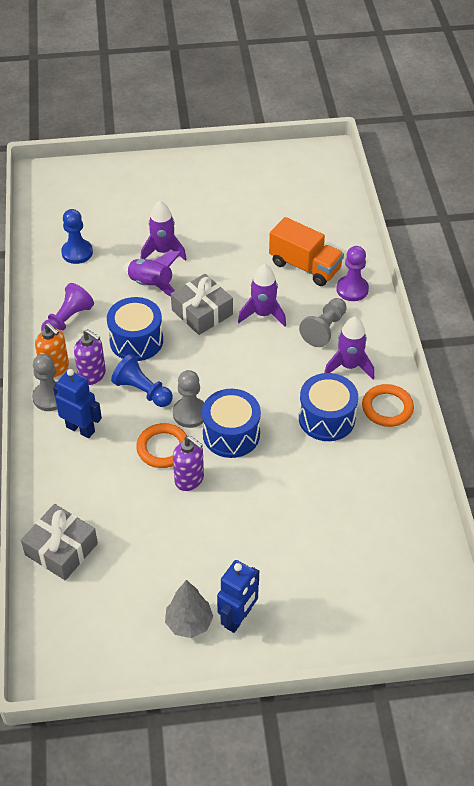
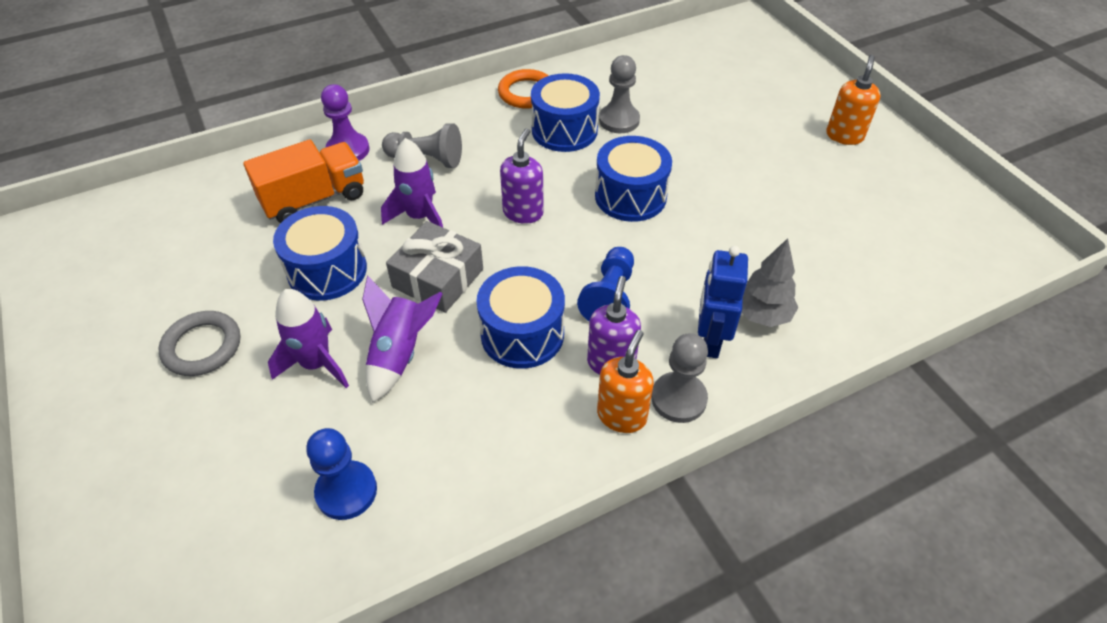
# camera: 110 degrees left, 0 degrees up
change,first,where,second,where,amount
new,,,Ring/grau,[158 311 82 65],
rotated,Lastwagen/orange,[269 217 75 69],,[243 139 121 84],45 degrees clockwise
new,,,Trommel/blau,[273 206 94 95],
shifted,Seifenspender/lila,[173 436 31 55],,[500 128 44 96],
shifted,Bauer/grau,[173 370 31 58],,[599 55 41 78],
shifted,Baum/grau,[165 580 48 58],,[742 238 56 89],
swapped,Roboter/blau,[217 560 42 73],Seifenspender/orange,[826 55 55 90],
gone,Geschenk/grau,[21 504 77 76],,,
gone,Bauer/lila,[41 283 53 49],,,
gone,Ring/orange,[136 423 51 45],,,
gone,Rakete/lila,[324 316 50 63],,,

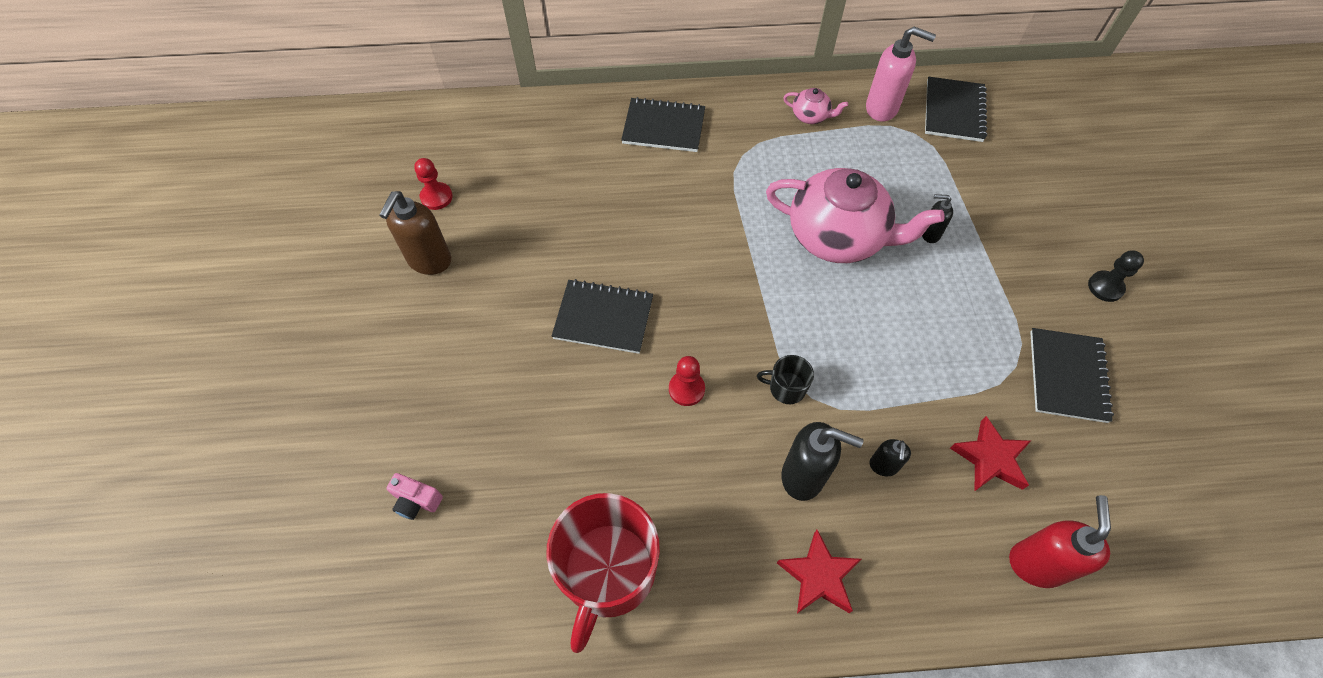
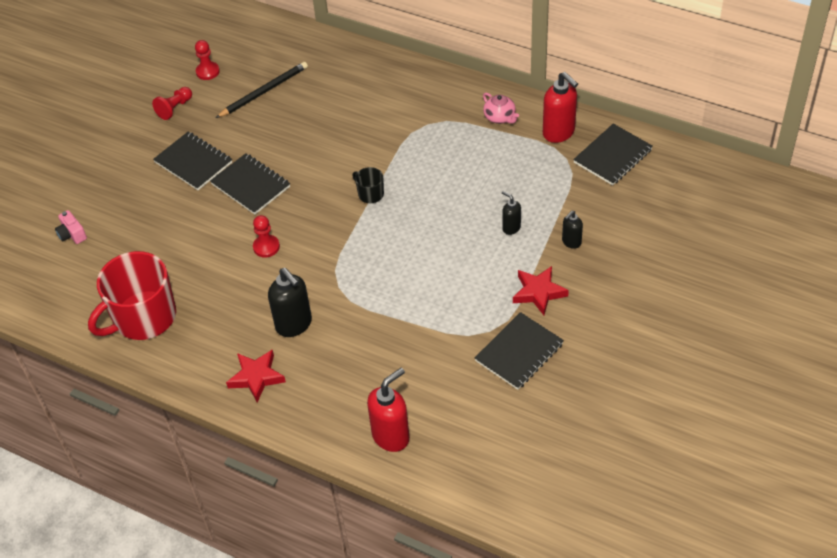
# camera: 35 degrees right, 10 degrees down
change,first,where,second,where,amount
swapped,Seifenspender/braun,[379 191 72 84],Bauer/rot,[152 87 40 33],
shifted,Notizbuch/schwarz,[621 97 84 55],,[153 132 79 58],
new,,,Bleistift/schwarz,[216 62 92 56],
shifted,Tasse/schwarz,[757 355 57 49],,[352 167 32 36],
shifted,Stern/rot,[950 416 81 75],,[513 266 56 49],
repainted,Seifenspender/rosa,[866 27 70 95],Seifenspender/rot,[543 72 35 71],
shifted,Seifenspender/schwarz,[870 439 41 37],,[562 211 21 38],
gone,Teekanne/rosa,[766 168 179 95],,,
gone,Bauer/schwarz,[1088 251 56 51],,,

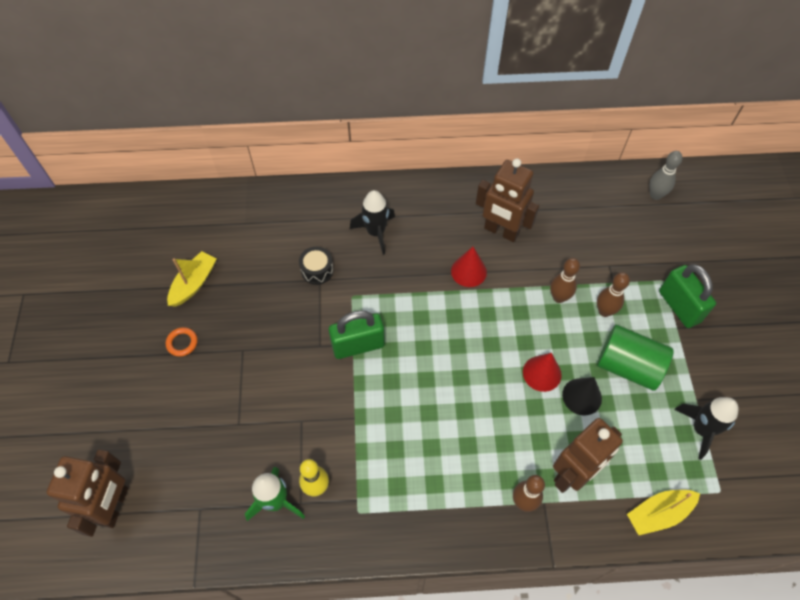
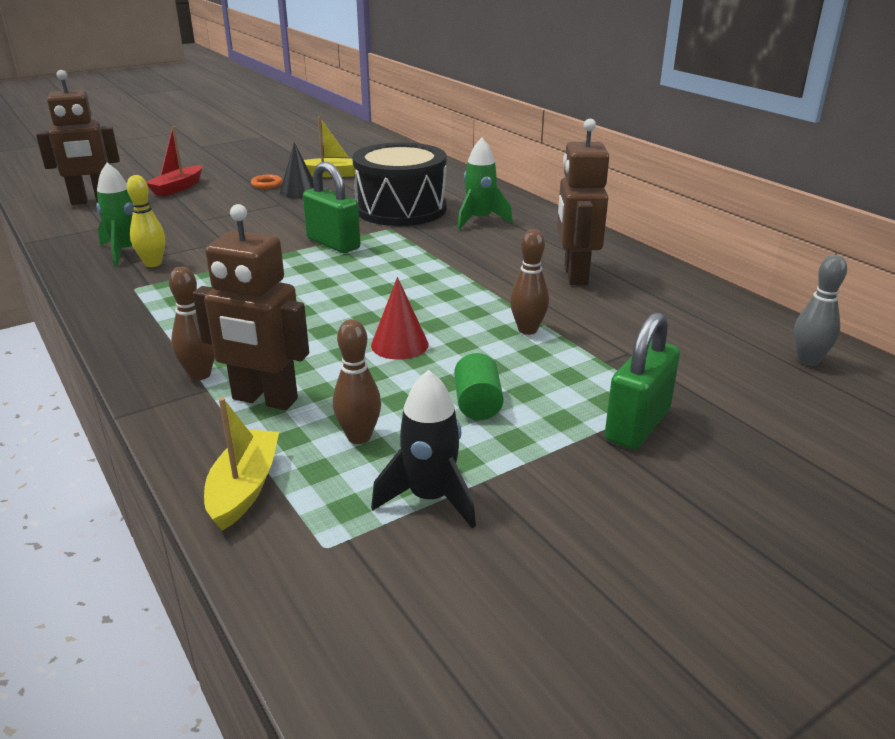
# camera: 60 degrees right, 30 degrees down
change,first,where,second,where,amount
new,,,Boot/rot,[146 126 57 71],
rotated,Boot/gelb,[627 490 73 45],,[204 397 75 134],60 degrees clockwise
shifted,Kegel/schwarz,[562 377 40 38],,[280 142 34 56],
shifted,Bowlingkegel/braun,[597 272 33 45],,[333 319 48 125],
scaled,Trommel/schwarz,[299 247 35 38],,[352 142 95 84],x2.47
scaled,Vollzylinder/grün,[597 325 77 66],,[454 353 50 67],x0.58
repainted,Rakete/schwarz,[350 190 45 65],Rakete/grün,[457 138 56 92],
gone,Kegel/rot,[451 247 36 40],,,

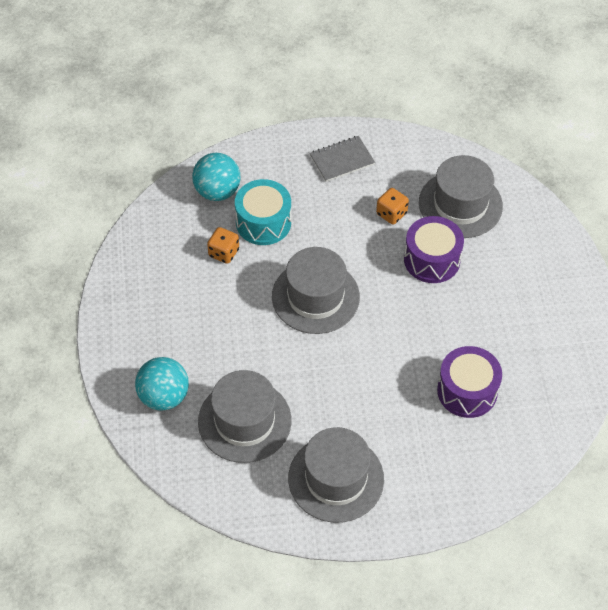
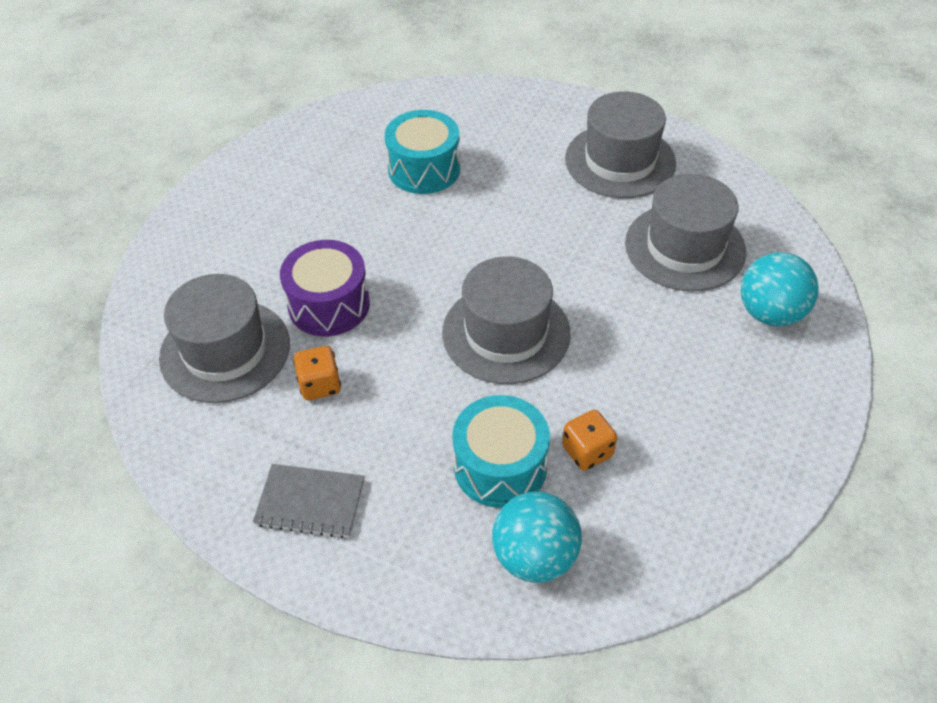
# camera: 145 degrees left, 5 degrees down
change,first,where,second,where,amount
repainted,Trommel/lila,[437 346 65 72],Trommel/türkis,[385 110 75 84],

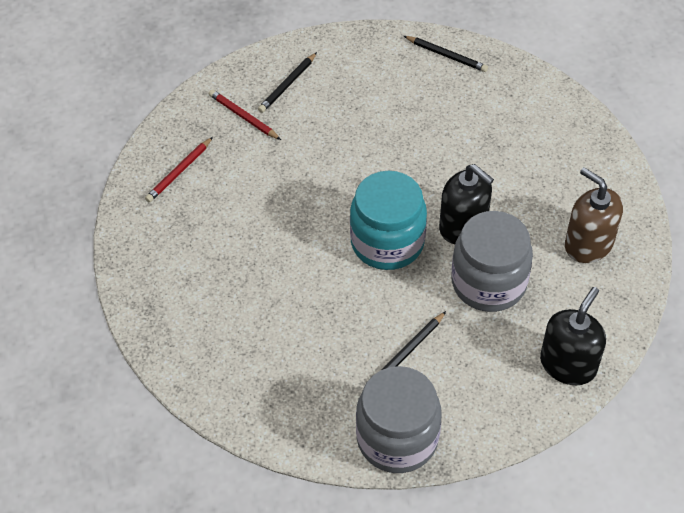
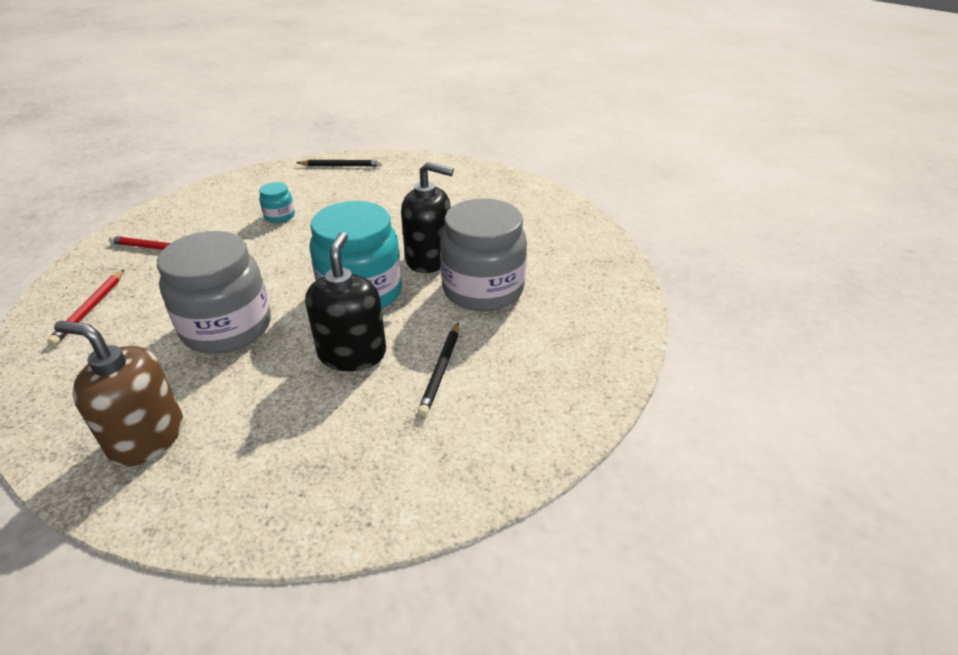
# camera: 30 degrees left, 15 degrees down
change,first,where,second,where,amount
shifted,Seifenspender/braun,[565 167 58 96],,[54 321 129 146],
shifted,Einmachglas/grau,[356 366 86 107],,[157 231 114 123],
new,,,Einmachglas/türkis,[259 182 36 41],
shifted,Seifenspender/schwarz,[540 287 66 98],,[305 232 81 139],
gone,Bleistift/schwarz,[258 52 59 61],,,

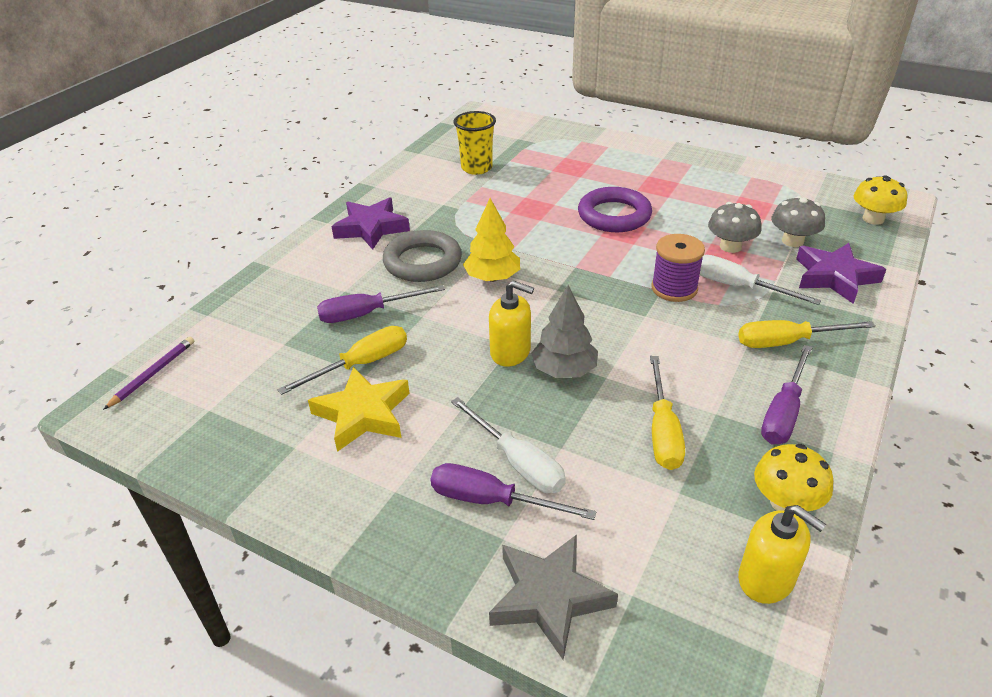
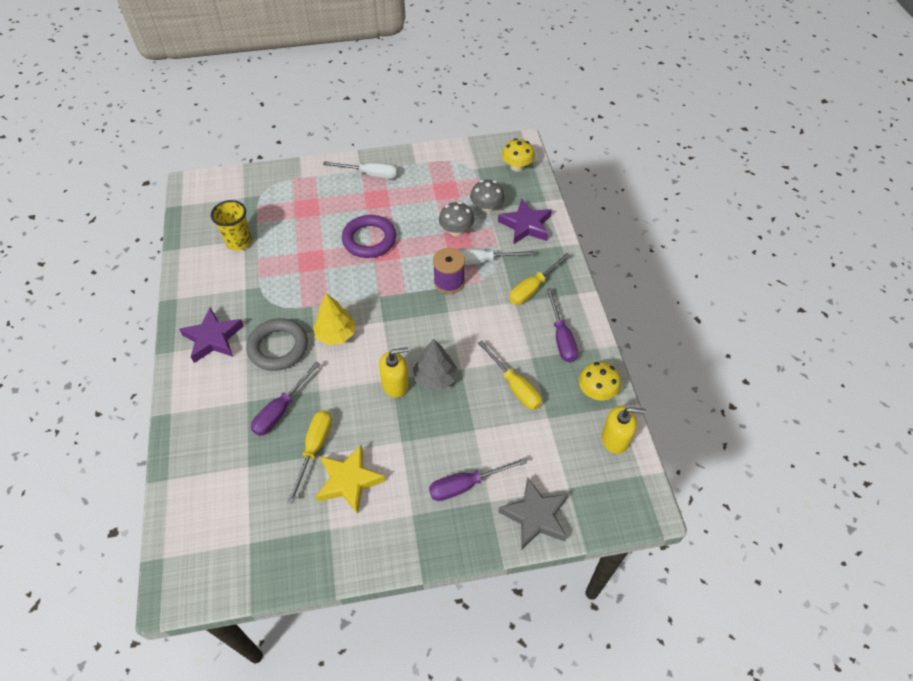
# camera: 40 degrees left, 15 degrees up
change,first,where,second,where,amount
shifted,Schraubenzieher/weiß,[451 397 115 96],,[323 161 75 18],
gone,Bleistift/lila,[103 336 91 74],,,

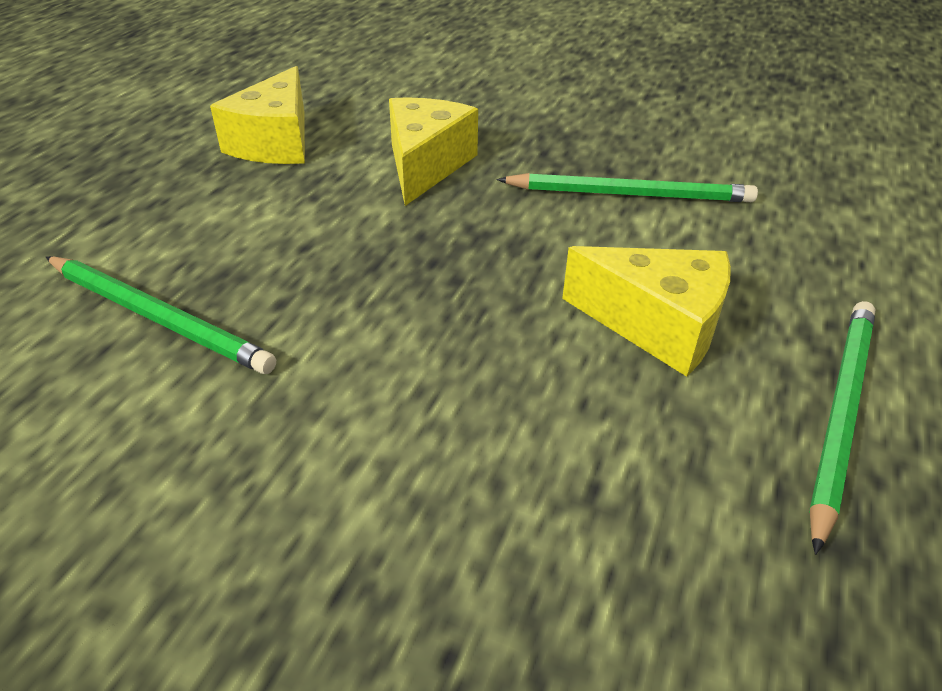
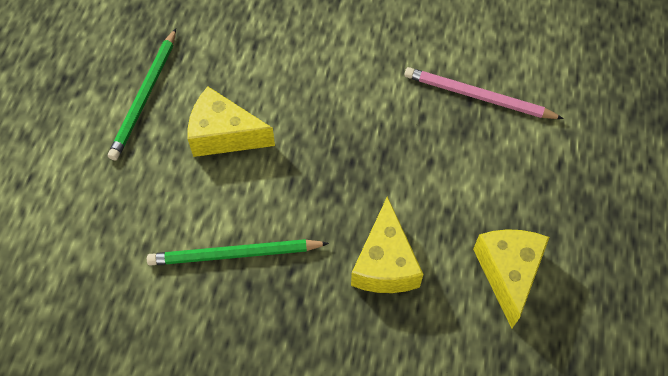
# camera: 170 degrees right, 20 degrees up
change,first,where,second,where,amount
repainted,Bleistift/grün,[46 256 230 118],Bleistift/rosa,[404 67 160 52],

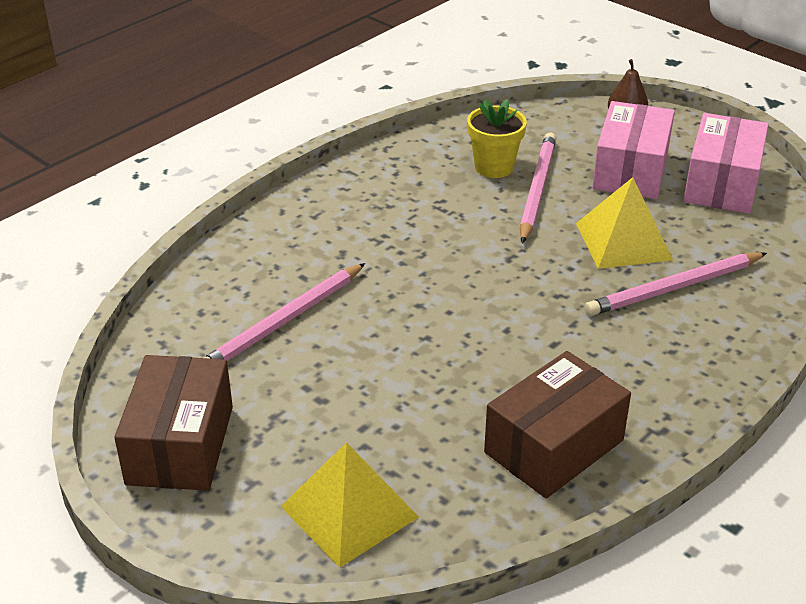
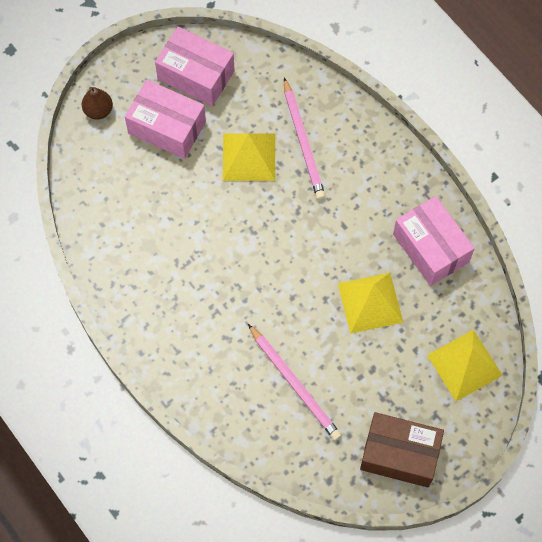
# camera: 80 degrees left, 30 degrees up
change,first,where,second,where,amount
new,,,Pyramide/gelb,[338 273 65 61],
repainted,Schachtel/braun,[484 351 147 148],Schachtel/rosa,[393 196 82 90],
gone,Blumentopf/gelb,[467 99 60 79],,,
gone,Bleistift/rosa,[520 133 36 111],,,

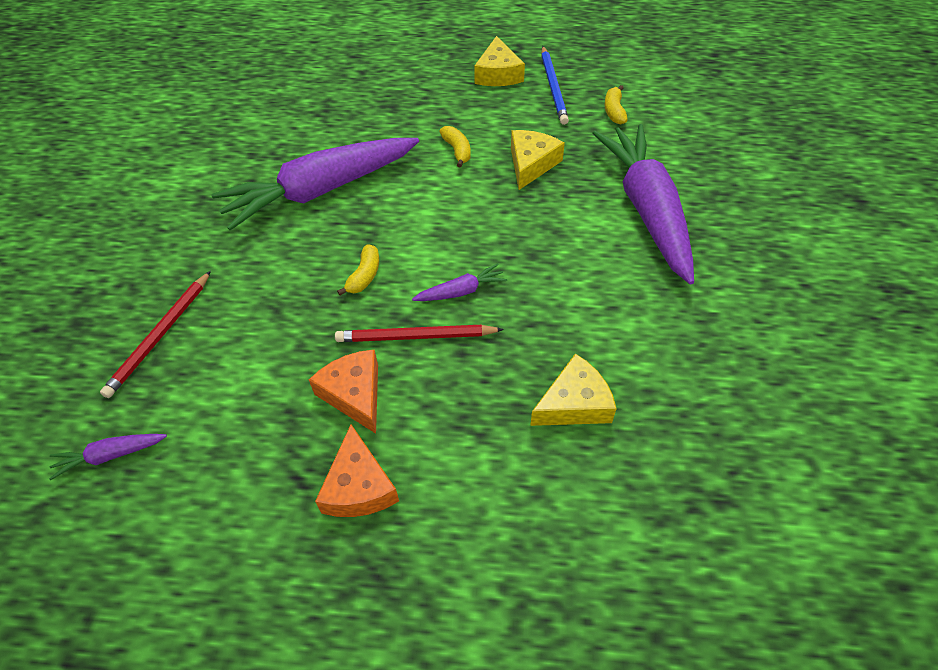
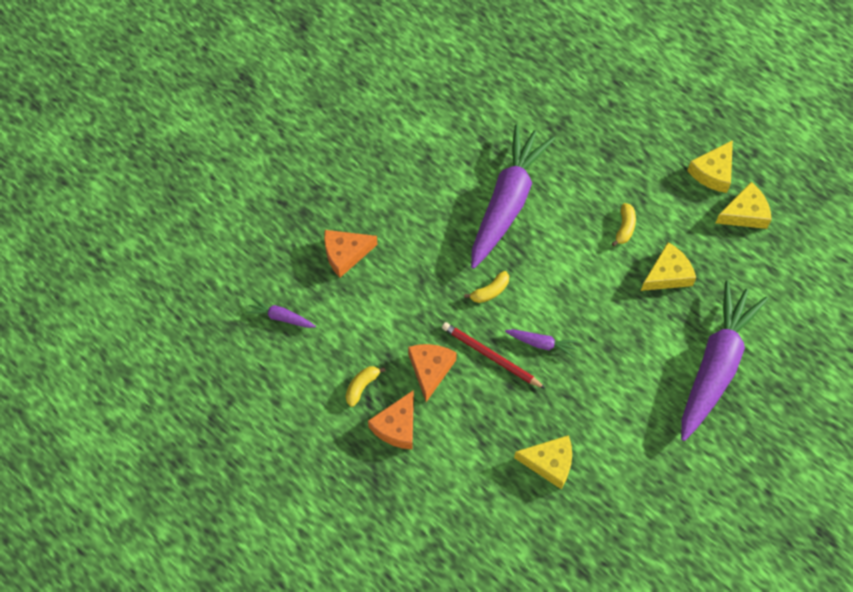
# camera: 35 degrees right, 10 degrees up
change,first,where,second,where,amount
swapped,Bleistift/rot,[100 271 111 127],Käse/orange,[324 230 53 48],
shifted,Banane/gelb,[604 85 24 39],,[345 366 41 41],
rotated,Karotte/lila,[211 138 208 93],,[471 124 84 145],105 degrees clockwise
swapped,Bleistift/blau,[541 46 28 79],Käse/gelb,[716 182 56 47],

